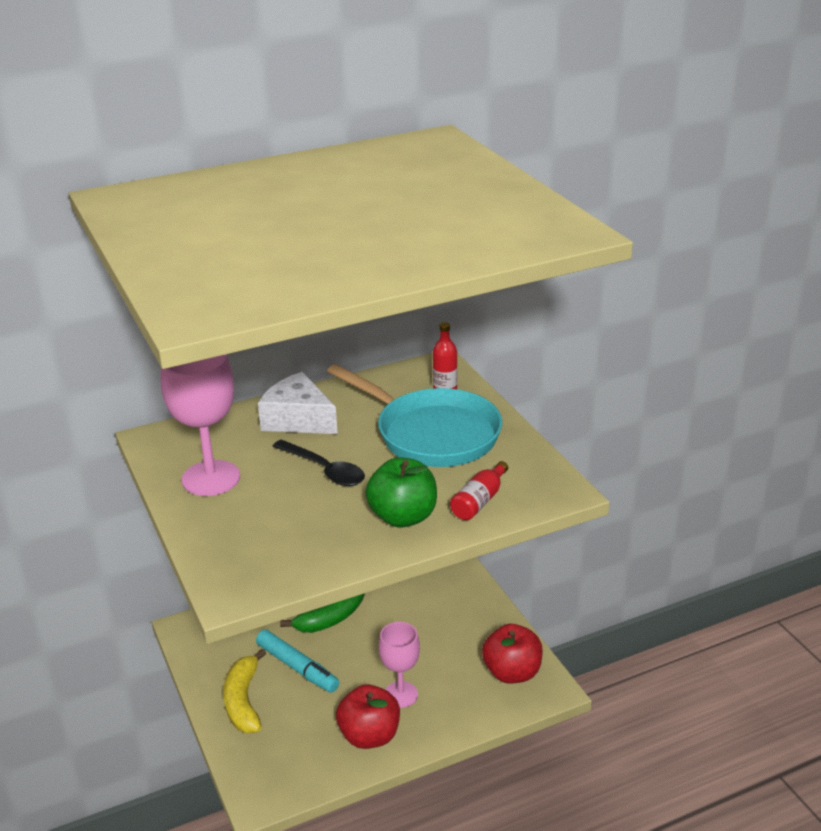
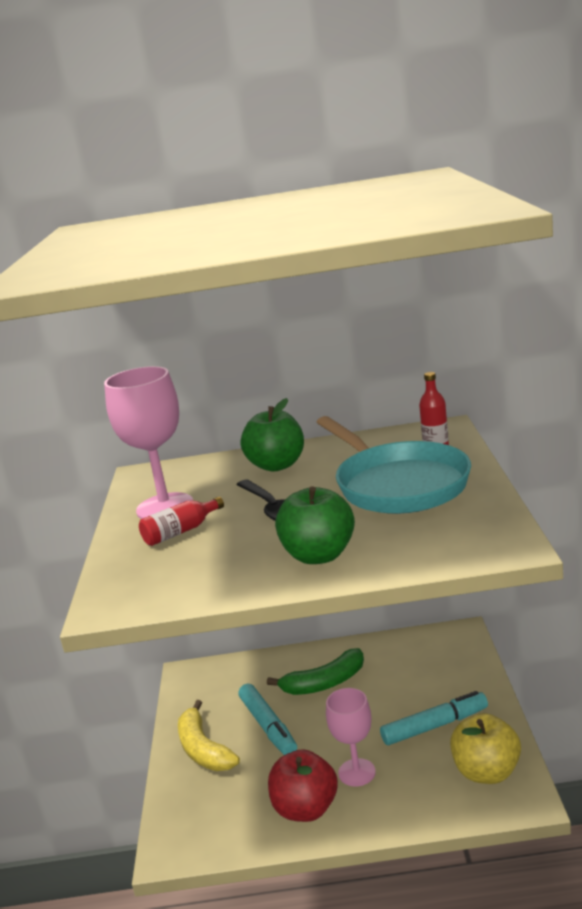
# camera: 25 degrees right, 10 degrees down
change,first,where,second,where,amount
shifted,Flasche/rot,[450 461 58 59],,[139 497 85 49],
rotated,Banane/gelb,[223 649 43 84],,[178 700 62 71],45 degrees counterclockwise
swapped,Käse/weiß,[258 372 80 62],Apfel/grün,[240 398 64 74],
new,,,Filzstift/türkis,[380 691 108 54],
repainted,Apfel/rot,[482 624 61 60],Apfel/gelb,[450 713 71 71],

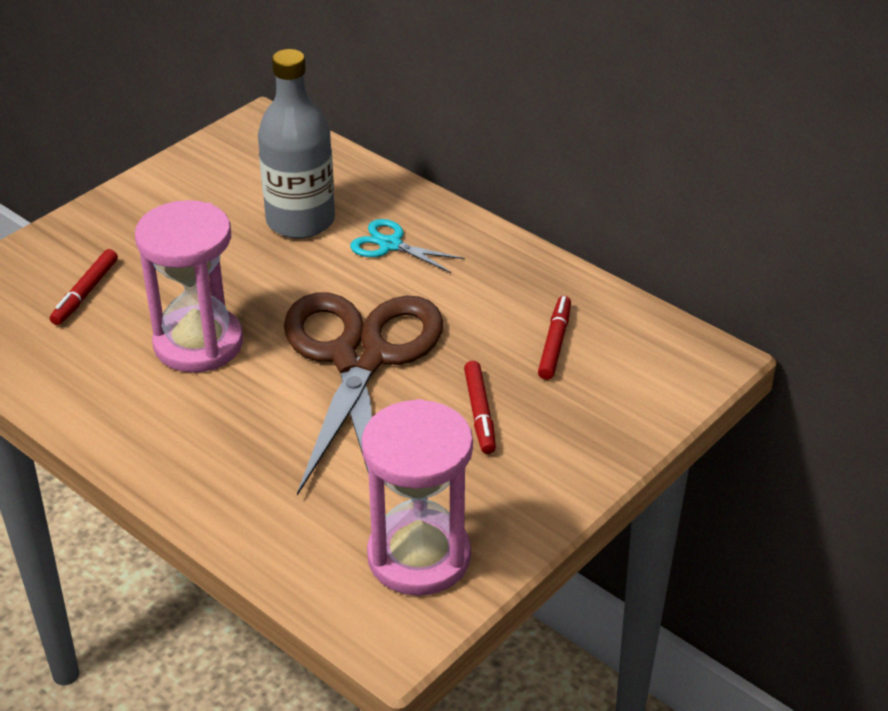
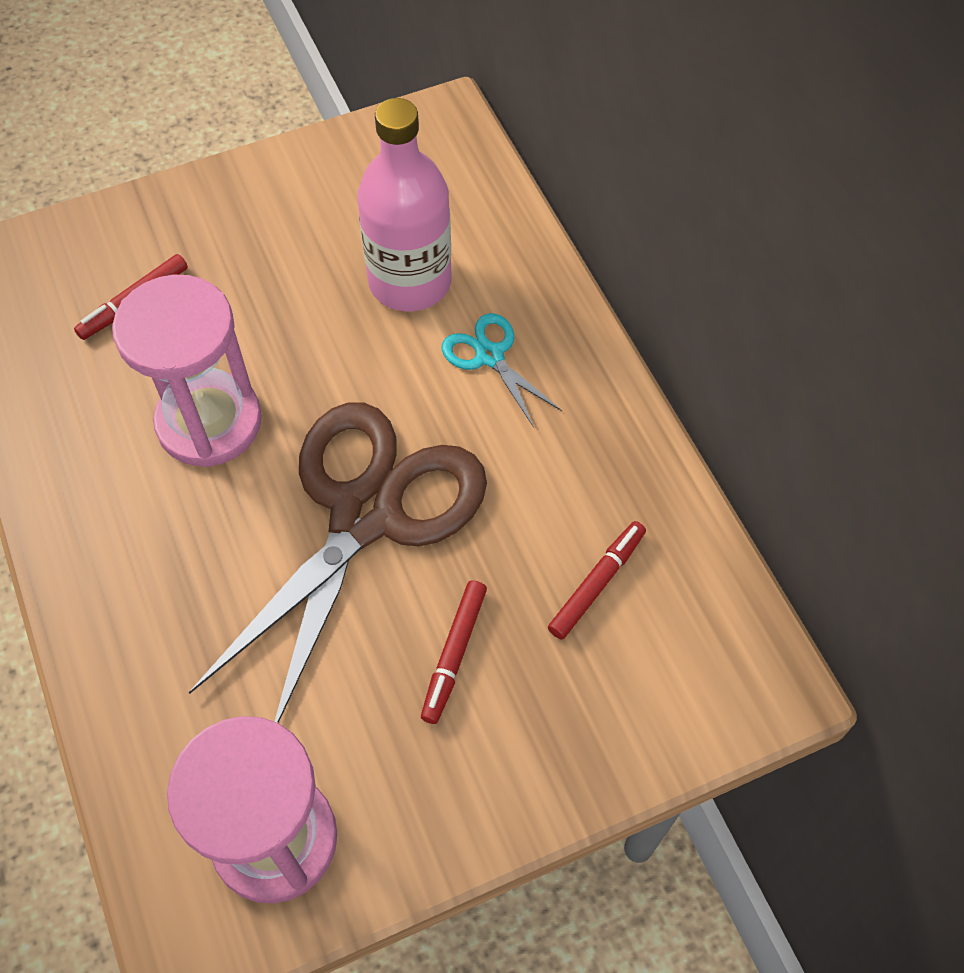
# camera: 25 degrees right, 20 degrees up
change,first,where,second,where,amount
repainted,Flasche/grau,[258 49 77 189],Flasche/rosa,[357 98 95 213],

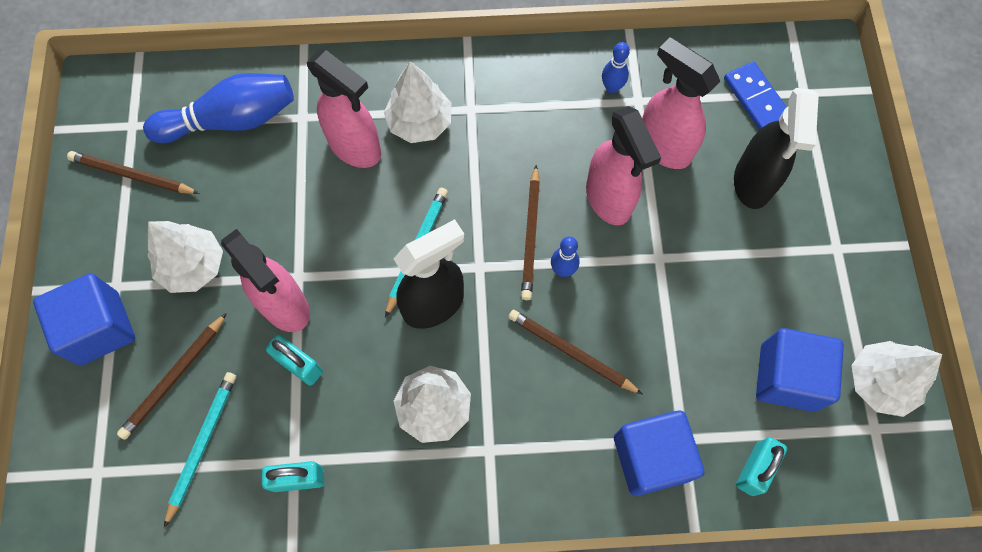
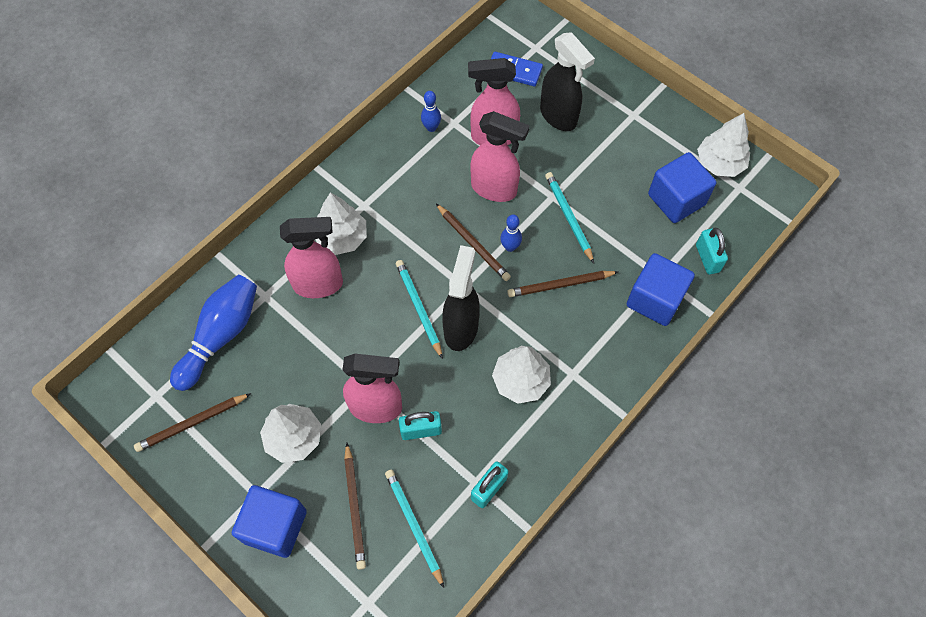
# camera: 45 degrees left, 5 degrees down
change,first,where,second,where,amount
new,,,Bleistift/türkis,[545 172 49 91],

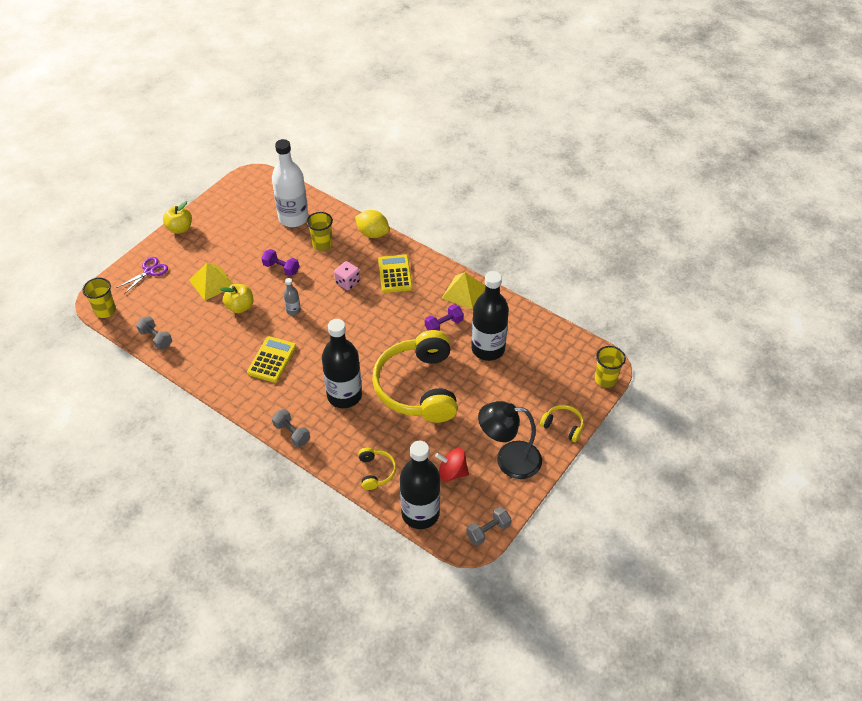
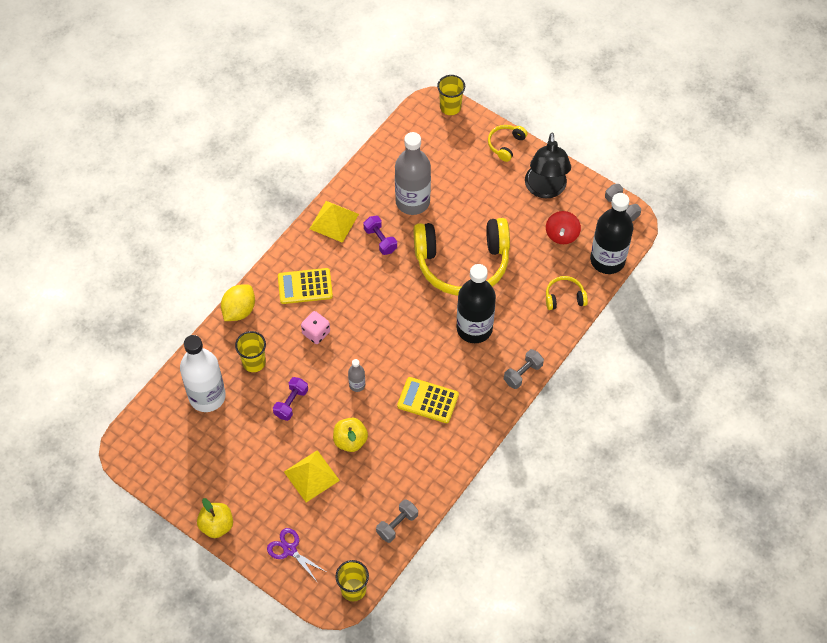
# camera: 90 degrees left, 10 degrees up
change,first,where,second,where,amount
repainted,Flasche/schwarz,[471 271 38 90],Flasche/grau,[395 132 36 83],

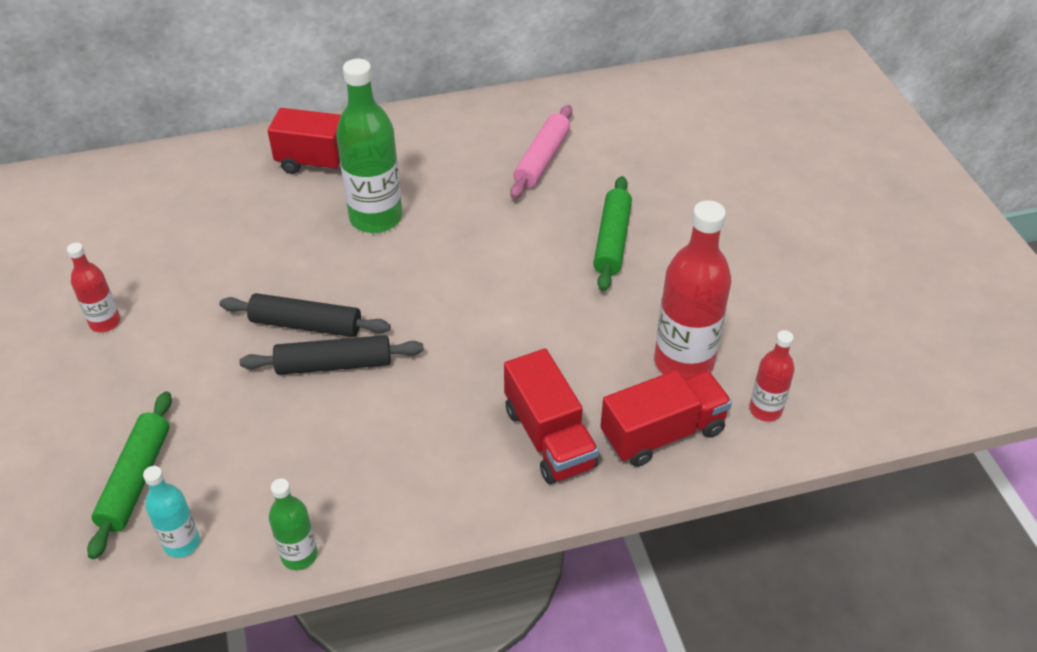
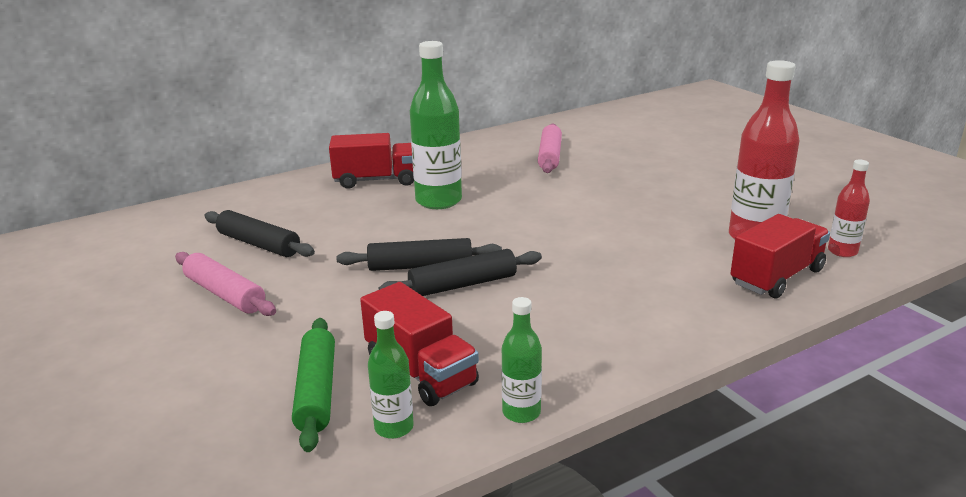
# camera: 15 degrees left, 20 degrees down
change,first,where,second,where,amount
swapped,Flasche/rot,[67 243 53 89],Nudelholz/rosa,[175 252 101 64],
new,,,Nudelholz/schwarz,[204 210 111 47],
shifted,Lastwagen/rot,[504 349 95 135],,[360 282 119 124],
repainted,Flasche/türkis,[143 466 57 92],Flasche/grün,[368 311 46 128],
gone,Nudelholz/grün,[593 176 39 115],,,

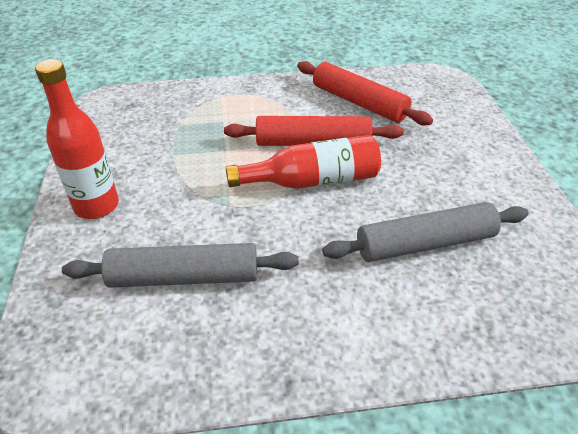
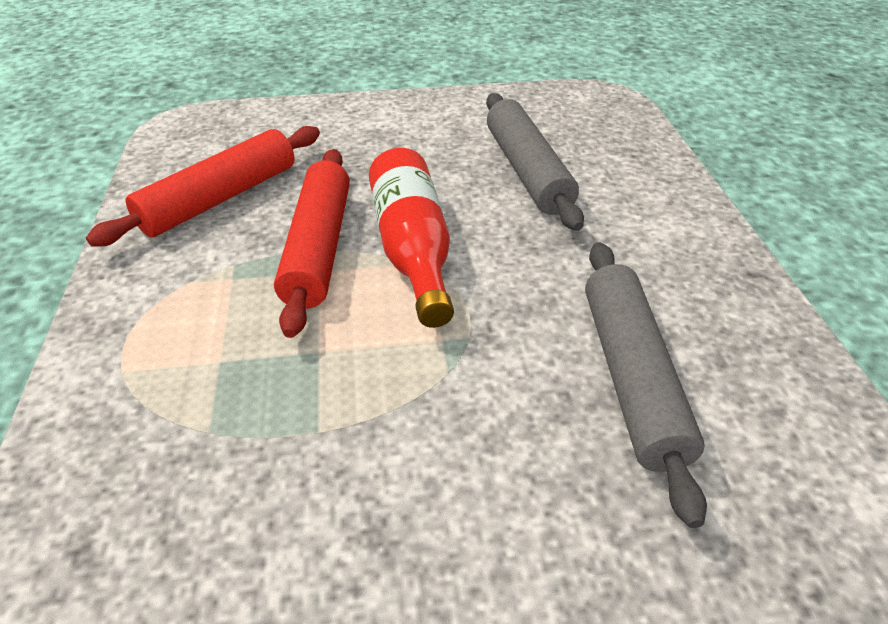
# camera: 90 degrees left, 0 degrees up
change,first,where,second,where,amount
gone,Flasche/rot,[35 59 84 160],,,

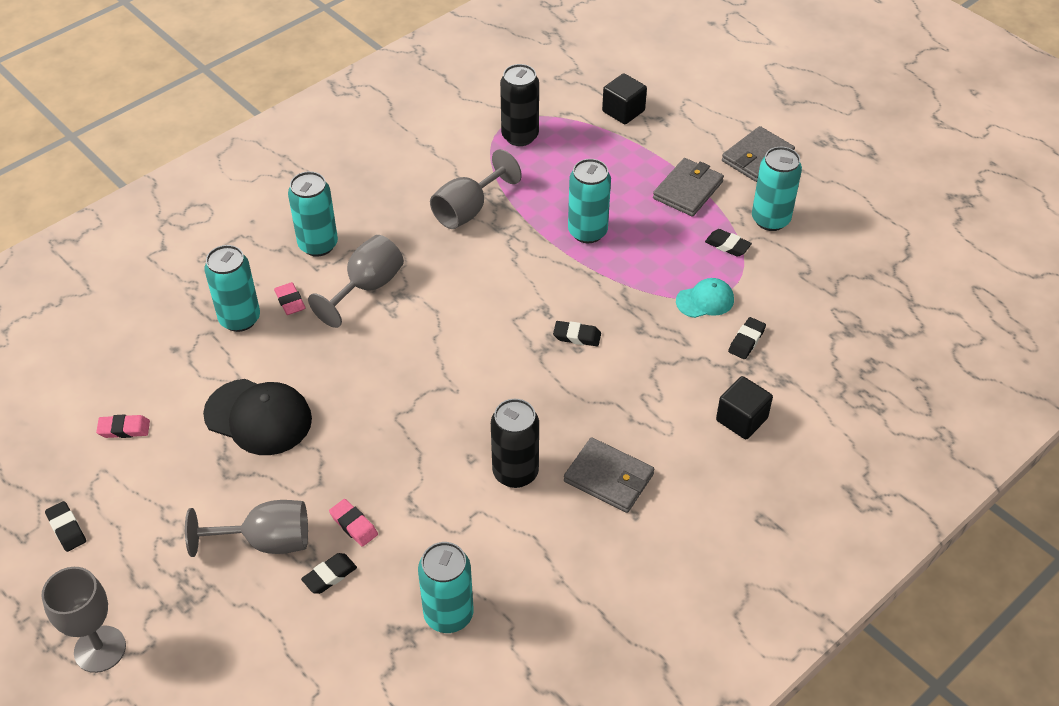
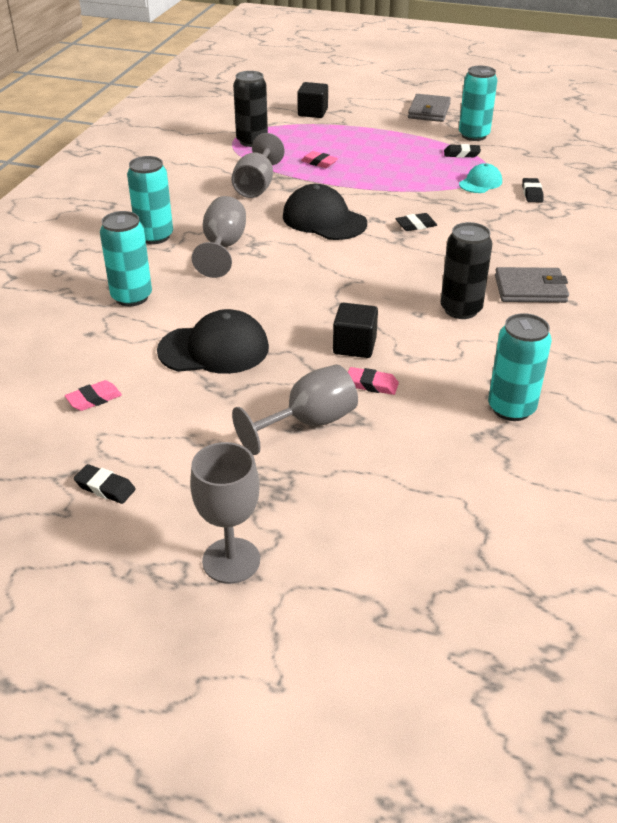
# camera: 30 degrees left, 10 degrees down
change,first,where,second,where,amount
new,,,Kappe/schwarz,[283 184 84 56],
shifted,Radiergummi/rosa,[274 282 31 33],,[301 151 37 17],
shifted,Kubus/schwarz,[716 376 57 63],,[333 303 45 55],
gone,Radiergummi/schwarz,[301 553 56 41],,,
gone,Dose/türkis,[568 159 43 84],,,
gone,Geldbörse/grau,[653 158 71 59],,,

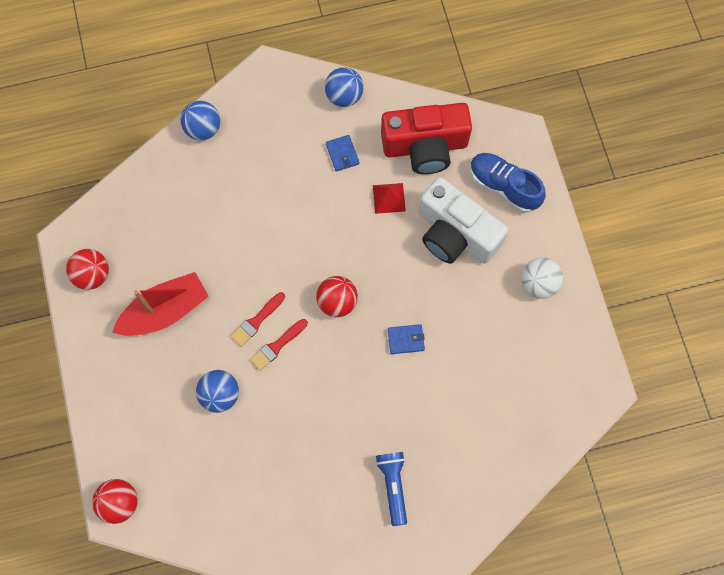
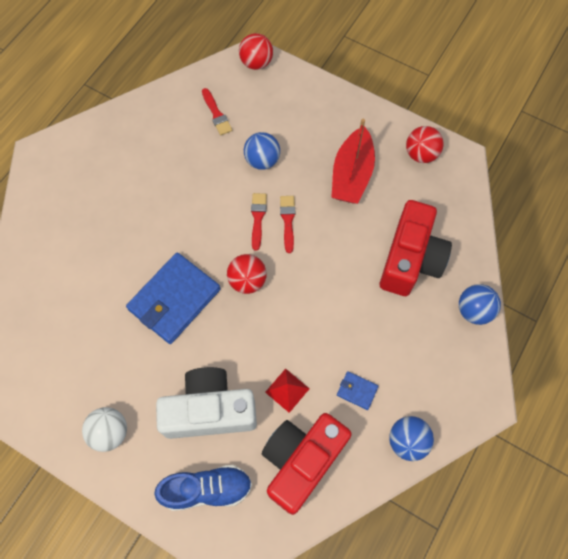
# camera: 135 degrees right, 5 degrees down
change,first,where,second,where,amount
scaled,Geldbörse/blau,[388 324 37 30],,[126 252 94 92],x2.31
new,,,Pinsel/rot,[202 88 30 47],
new,,,Kamera/rot,[380 200 72 96],
gone,Taschenlampe/blau,[376 452 31 74],,,

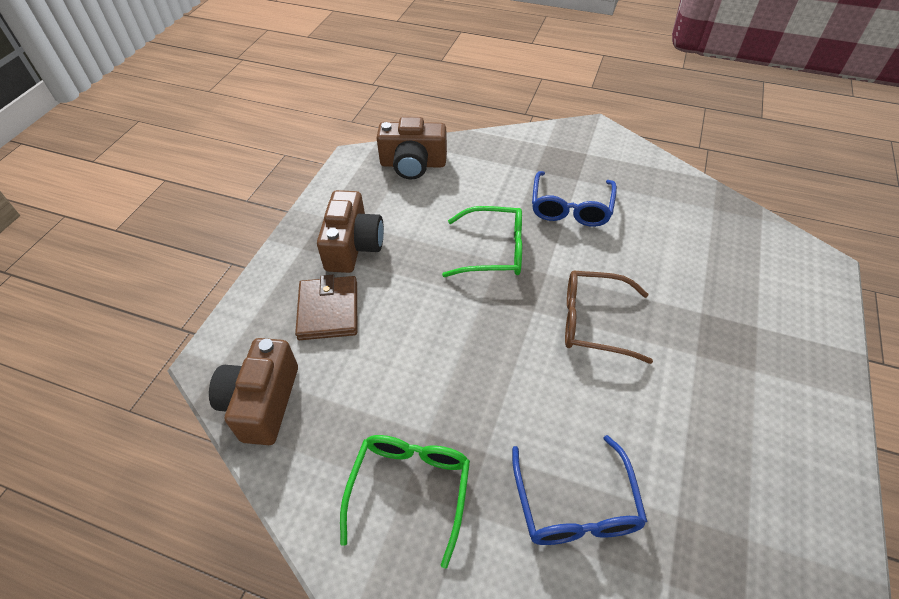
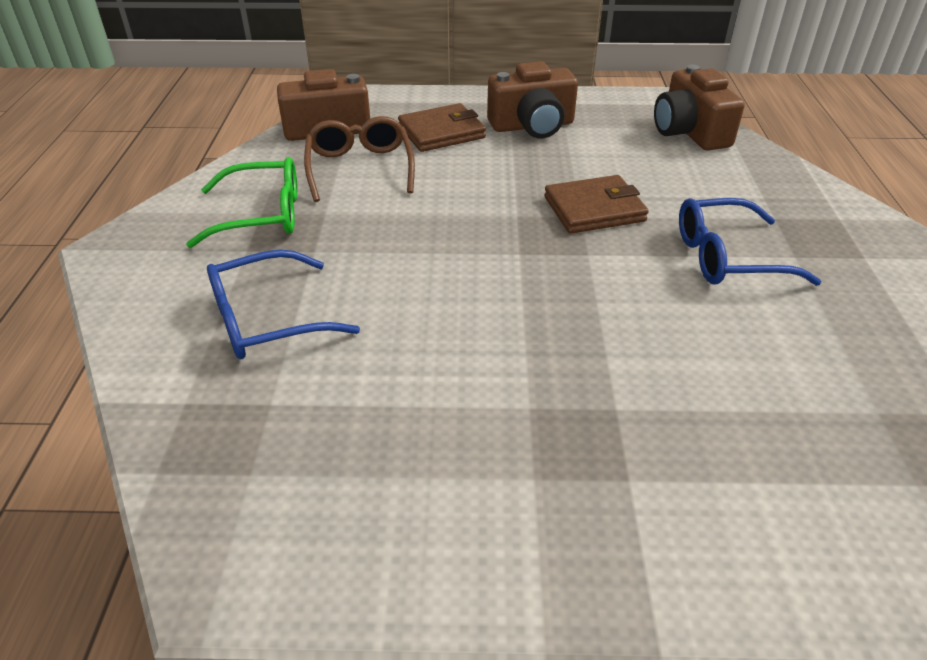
# camera: 70 degrees right, 10 degrees down
change,first,where,second,where,amount
shifted,Brille/braun,[565 271 88 93],,[304 116 111 86],
swapped,Brille/grün,[442 206 80 71],Geldbörse/braun,[544 175 105 59],

